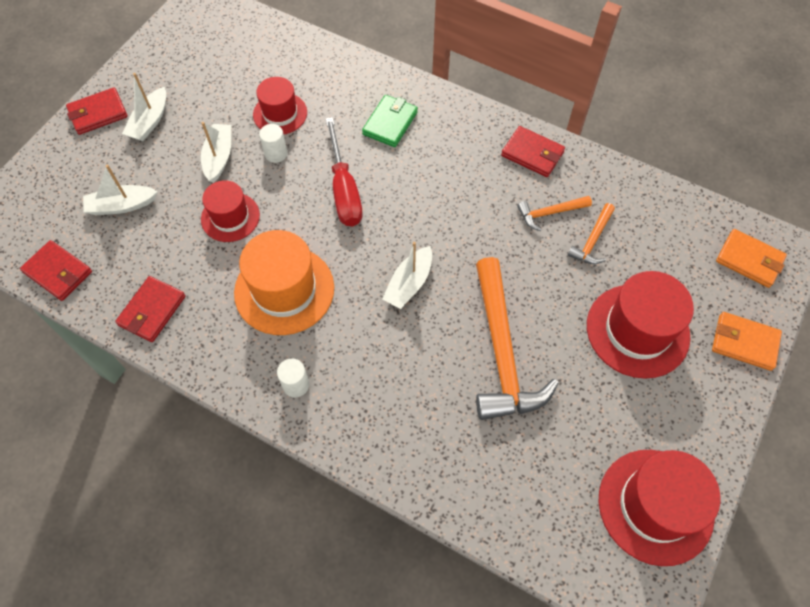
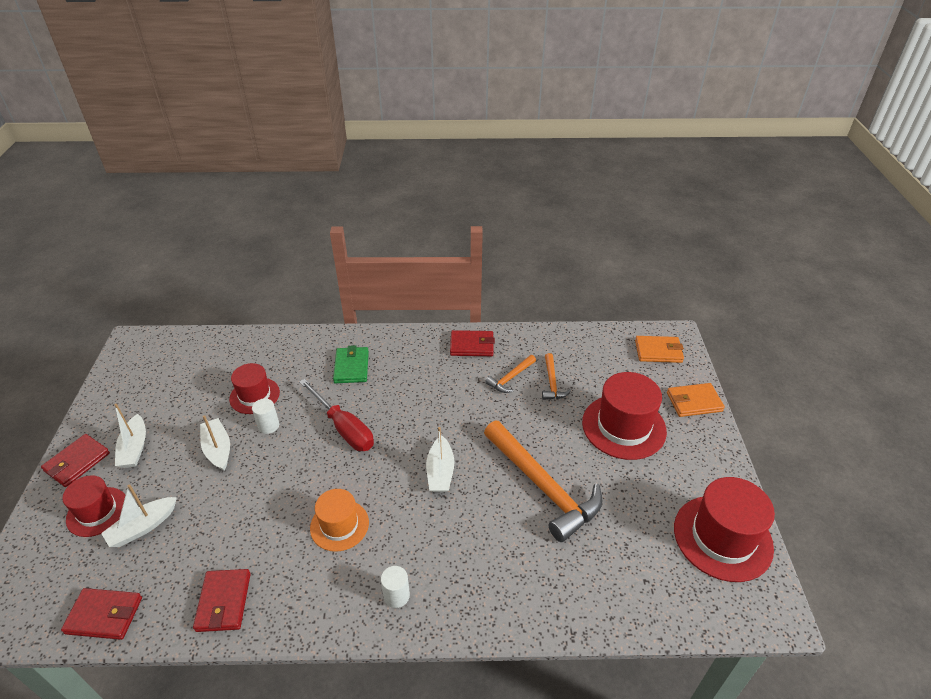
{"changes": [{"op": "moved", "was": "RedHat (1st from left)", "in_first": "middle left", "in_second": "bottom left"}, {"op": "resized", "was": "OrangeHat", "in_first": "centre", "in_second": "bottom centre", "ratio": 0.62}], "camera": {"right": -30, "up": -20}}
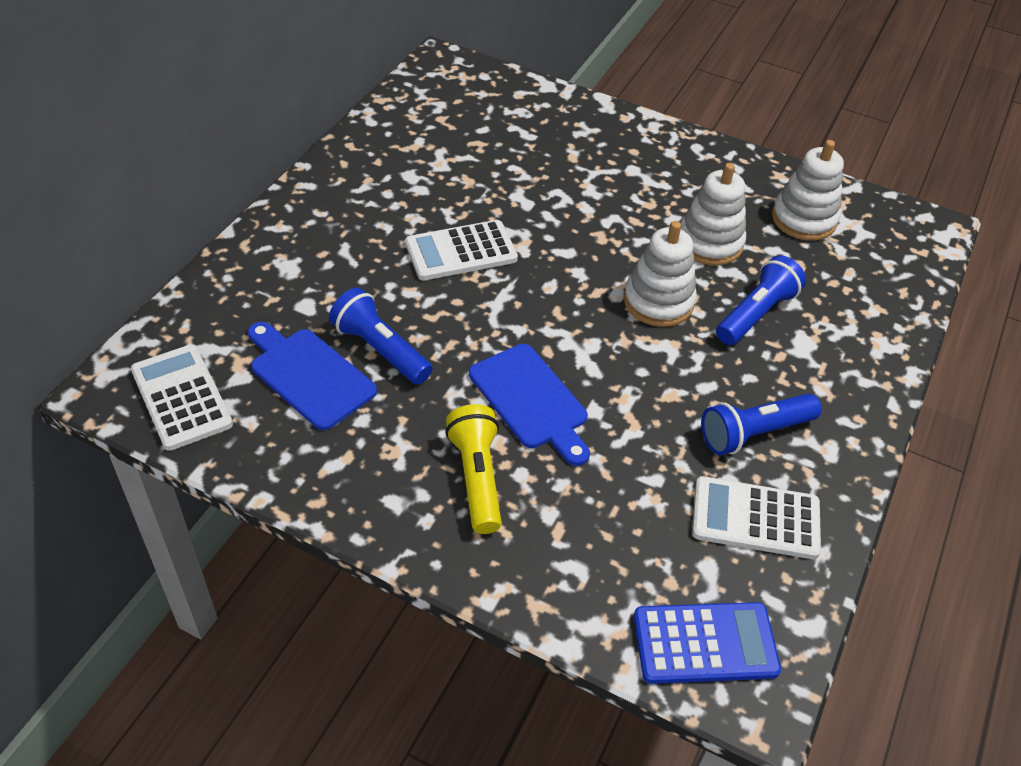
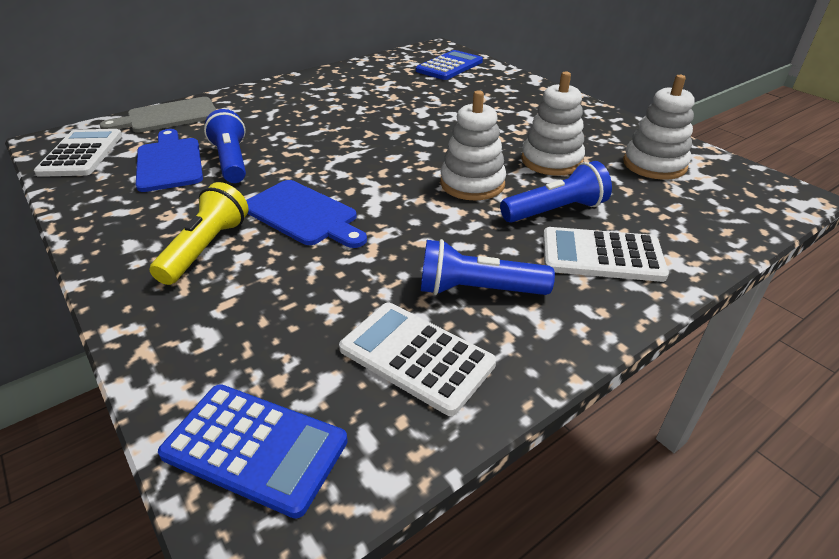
{"changes": [{"op": "moved", "was": "WhiteCalculator (2nd from left in the first image)", "now": "WhiteCalculator (3rd from left)", "in_first": "top centre", "in_second": "middle right"}, {"op": "turned", "was": "BlueCuttingBoard (2nd from left)", "in_first": "centre", "in_second": "centre", "clockwise": -45}, {"op": "added", "now": "GreyCuttingBoard", "in_second": "top left"}, {"op": "added", "now": "BlueCalculator (2nd from left)", "in_second": "top centre"}], "camera": {"right": 30, "up": -10}}
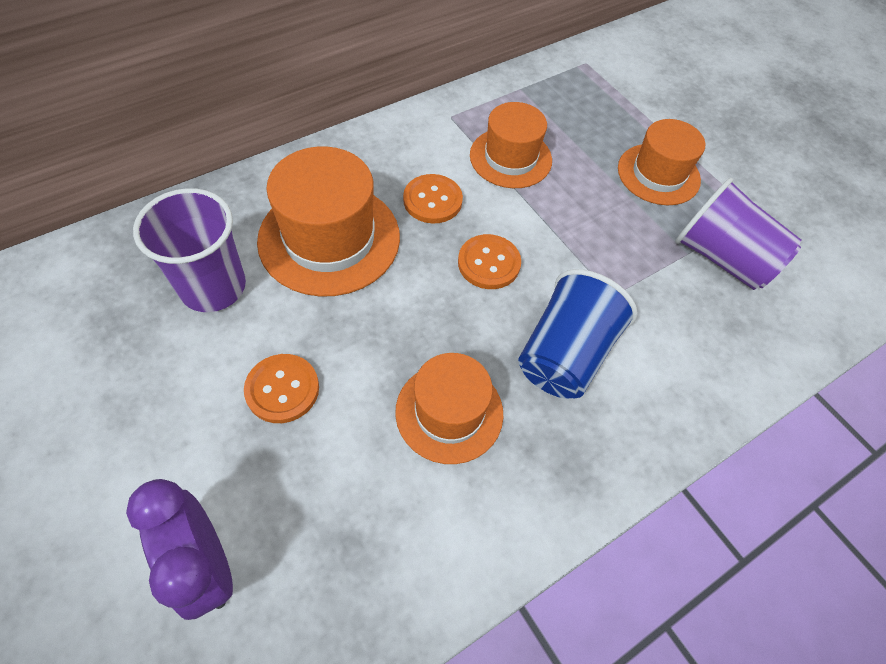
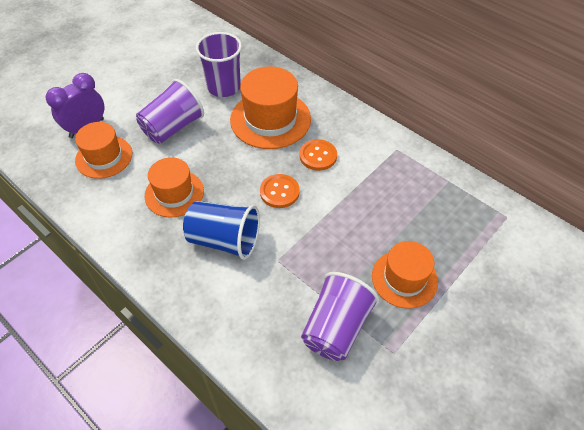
{"changes": [{"op": "replaced", "was": "OrangeButton (1st from left)", "now": "PurpleCup (1st from left)", "in_first": "middle left", "in_second": "top left"}, {"op": "moved", "was": "OrangeHat (3rd from left in the first image)", "now": "OrangeHat (1st from left)", "in_first": "top centre", "in_second": "middle left"}], "camera": {"right": 80, "up": -5}}
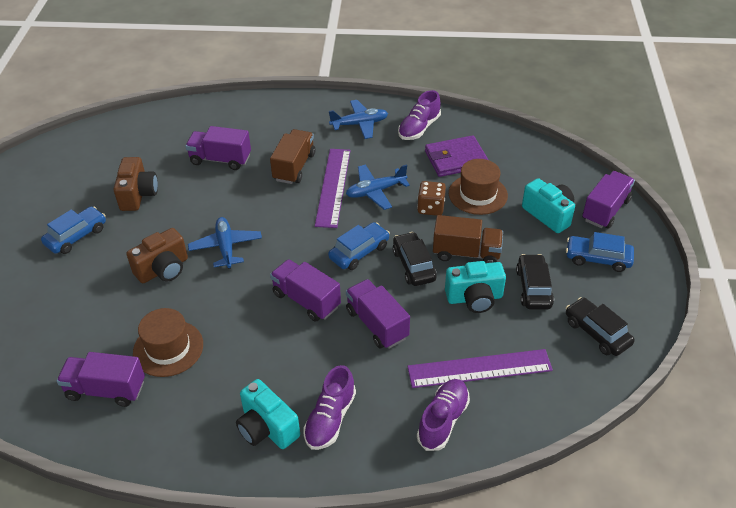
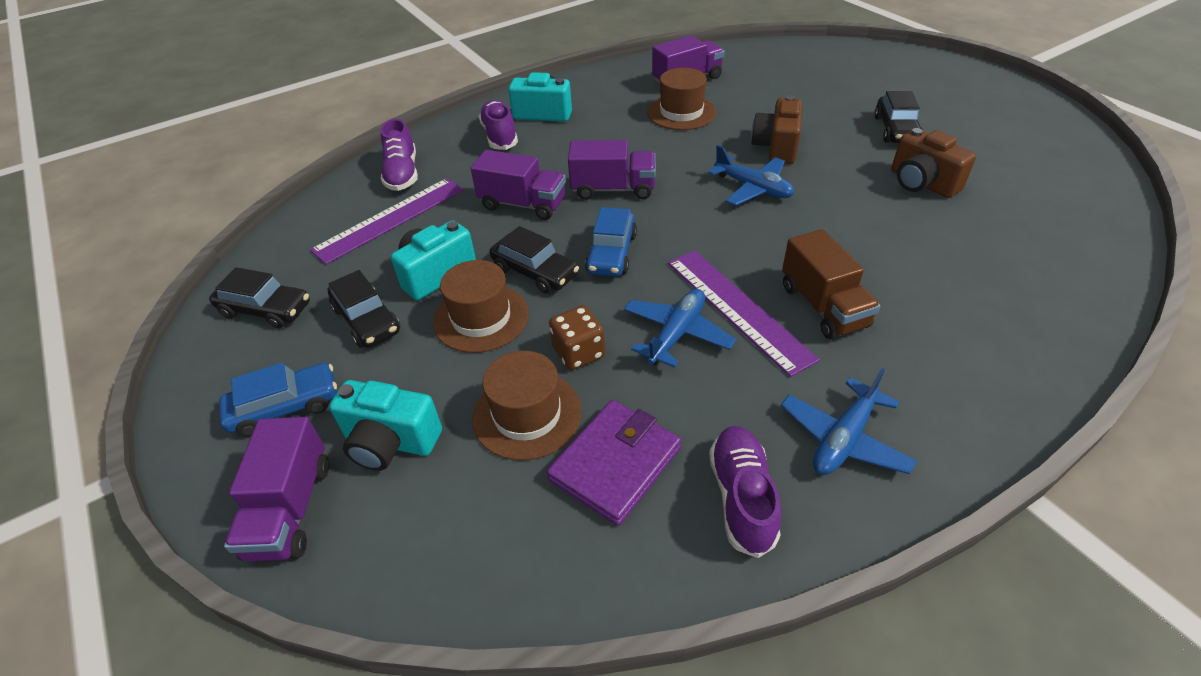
{"changes": [{"op": "recoloured", "was": "BlueCar (1st from left)", "now": "BlackCar (4th from left)", "in_first": "middle left", "in_second": "top right"}, {"op": "removed", "was": "PurpleTruck (2nd from left)", "in_first": "top left"}, {"op": "replaced", "was": "BrownTruck (2nd from left)", "now": "BrownHat (1st from left)", "in_first": "centre", "in_second": "centre"}], "camera": {"right": 145, "up": 0}}
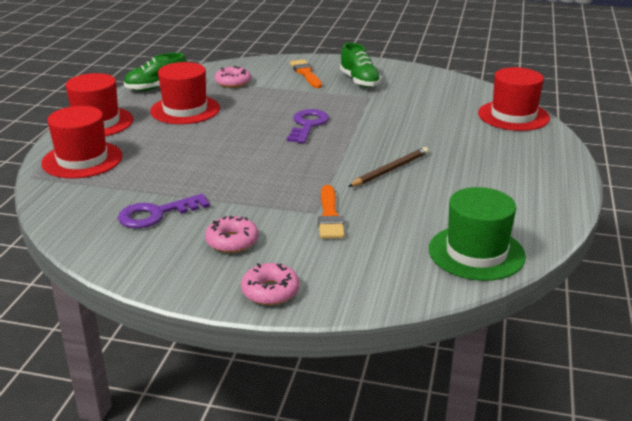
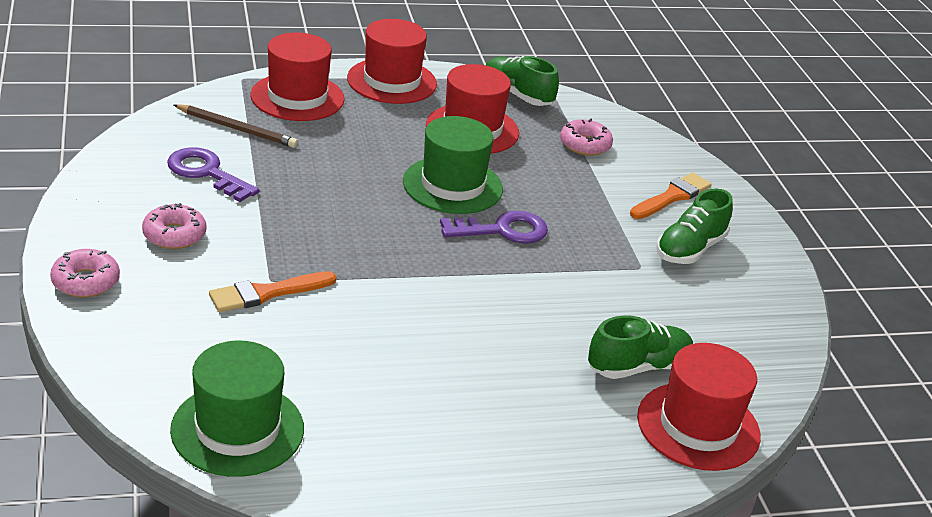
{"changes": [{"op": "moved", "was": "BrownPencil", "in_first": "centre", "in_second": "top left"}, {"op": "added", "now": "GreenHat (2nd from left)", "in_second": "top centre"}, {"op": "added", "now": "GreenShoe (2nd from left)", "in_second": "bottom right"}], "camera": {"right": 60, "up": 5}}
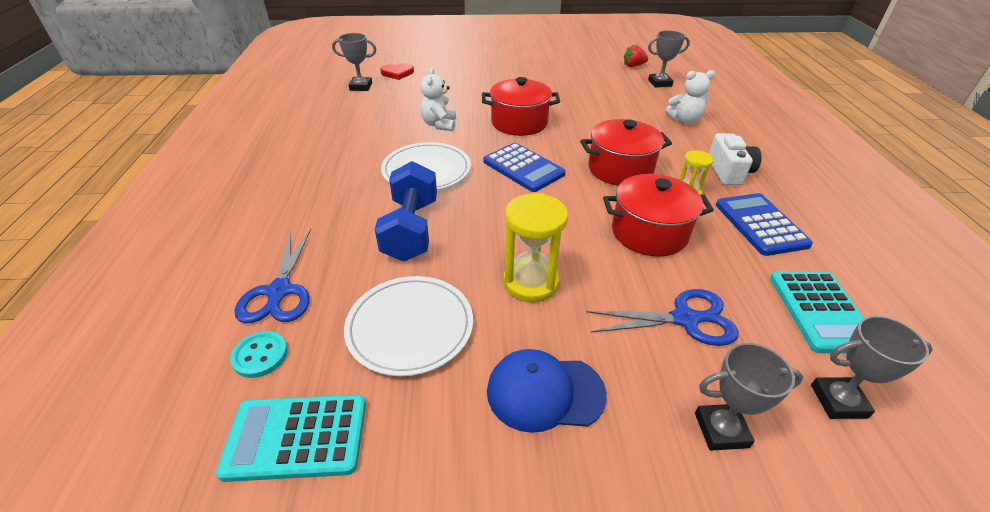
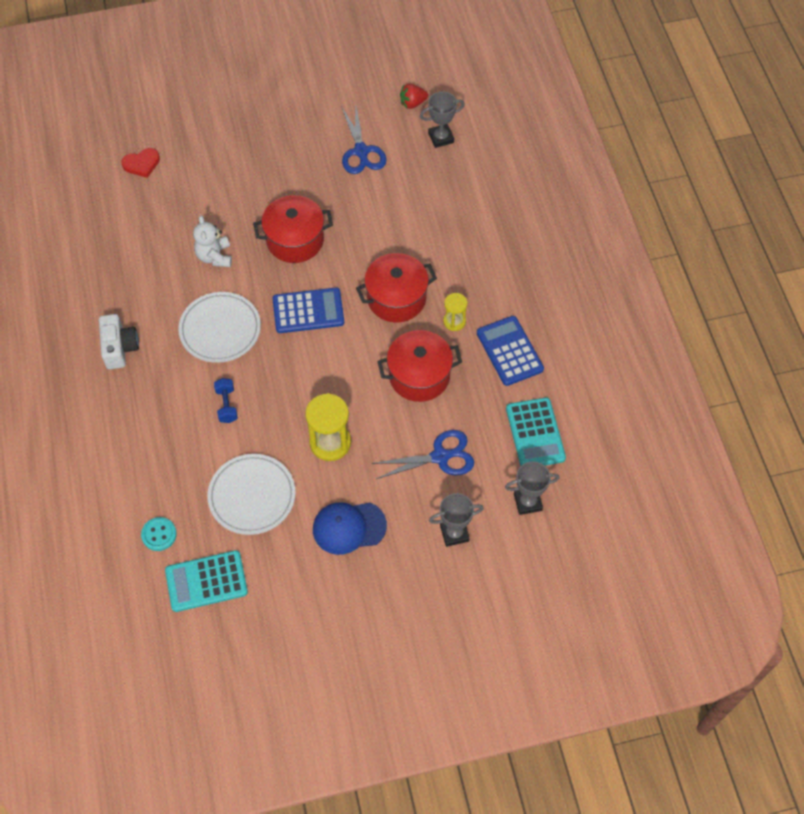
{"changes": [{"op": "moved", "was": "BlueScissors (1st from left)", "in_first": "middle left", "in_second": "top centre"}, {"op": "removed", "was": "GreyTrophy (1st from left)", "in_first": "top centre"}, {"op": "resized", "was": "BlueDumbbell", "in_first": "centre", "in_second": "middle left", "ratio": 0.5}, {"op": "turned", "was": "BlueCalculator (1st from left)", "in_first": "top centre", "in_second": "centre", "clockwise": -45}, {"op": "removed", "was": "WhiteTeddyBear (2nd from left)", "in_first": "top right"}, {"op": "moved", "was": "WhiteCamera", "in_first": "top right", "in_second": "middle left"}], "camera": {"right": -10, "up": 20}}
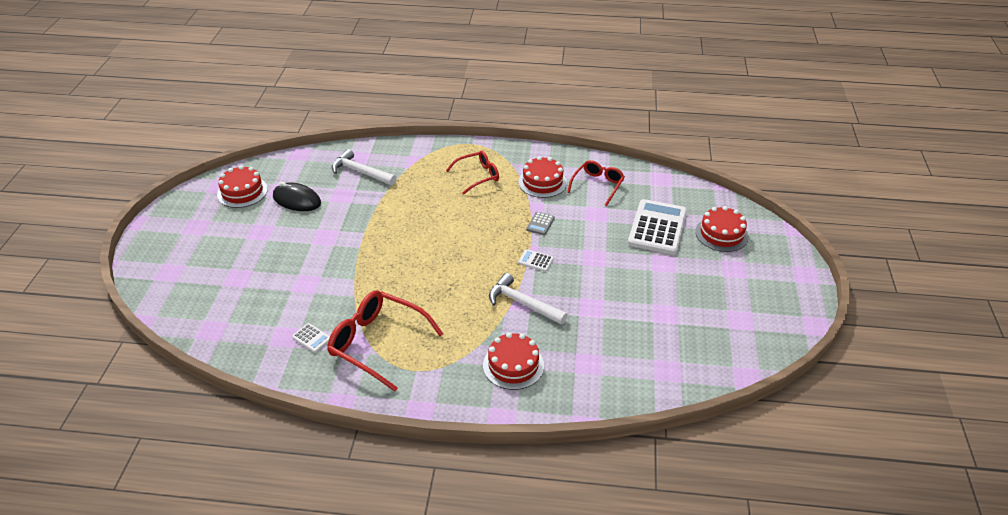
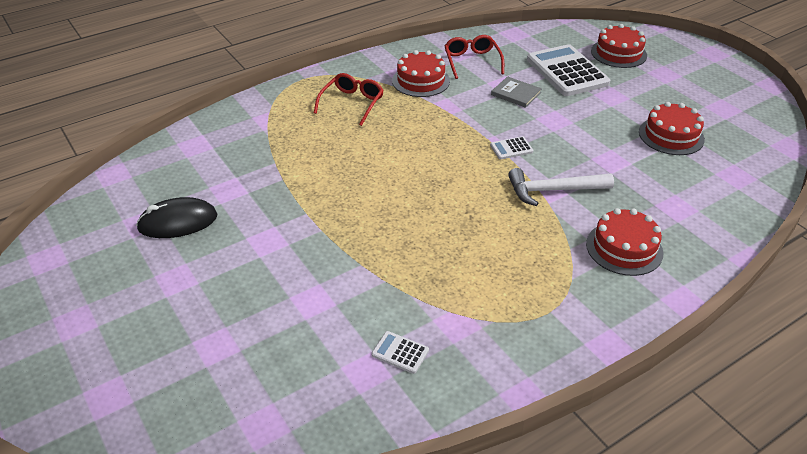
{"changes": [{"op": "moved", "was": "RedCake (1st from left in the first image)", "now": "RedCake (4th from left)", "in_first": "middle left", "in_second": "top right"}, {"op": "turned", "was": "WhiteCalculator (1st from left)", "in_first": "middle left", "in_second": "bottom centre", "clockwise": -150}, {"op": "removed", "was": "RedGlasses (1st from left)", "in_first": "centre"}, {"op": "removed", "was": "WhiteHammer (1st from left)", "in_first": "top centre"}, {"op": "removed", "was": "GreyCalculator", "in_first": "centre"}, {"op": "added", "now": "GreyBook", "in_second": "top centre"}], "camera": {"right": -40, "up": 0}}
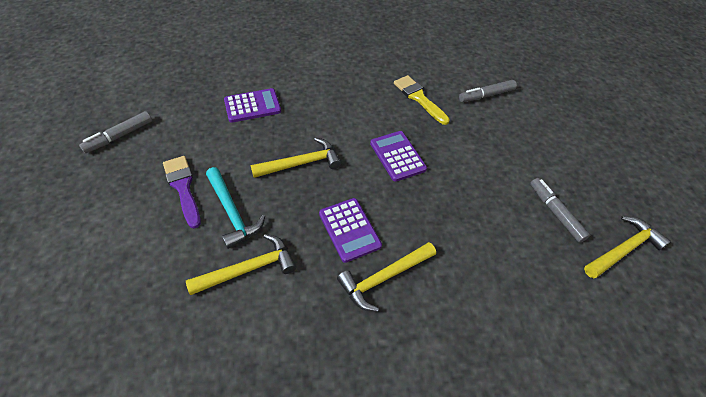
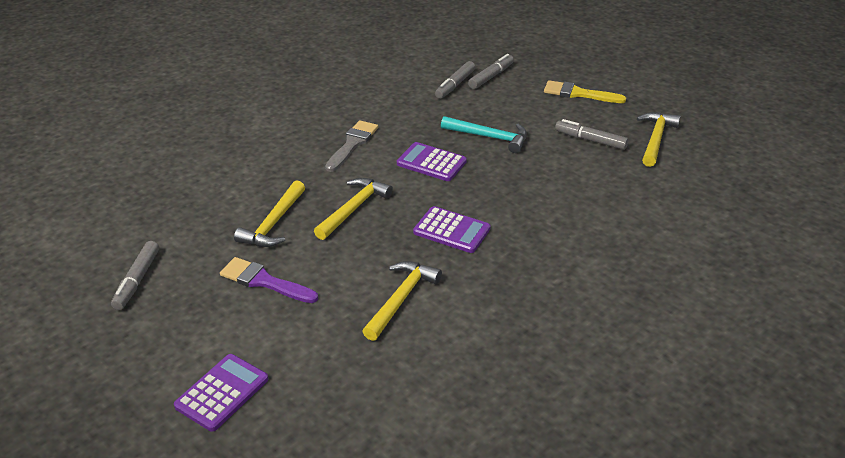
{"changes": [{"op": "moved", "was": "TurquoiseHammer", "in_first": "middle left", "in_second": "top centre"}, {"op": "moved", "was": "PurpleCalculator (1st from left)", "in_first": "top centre", "in_second": "bottom left"}, {"op": "moved", "was": "YellowHammer (3rd from left in the first image)", "now": "YellowHammer (1st from left)", "in_first": "bottom centre", "in_second": "middle left"}, {"op": "moved", "was": "YellowBrush", "in_first": "top centre", "in_second": "top right"}, {"op": "added", "now": "GreyBrush", "in_second": "top centre"}, {"op": "added", "now": "GreyMarker (3rd from left)", "in_second": "top centre"}], "camera": {"right": -35, "up": -15}}
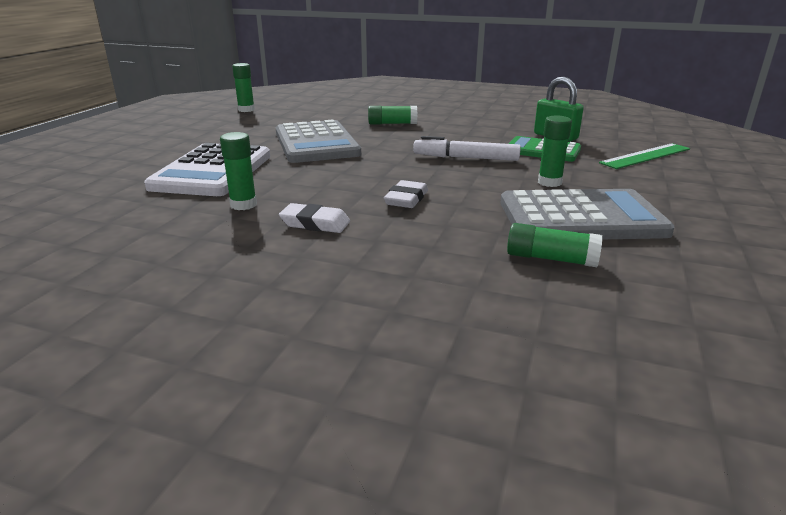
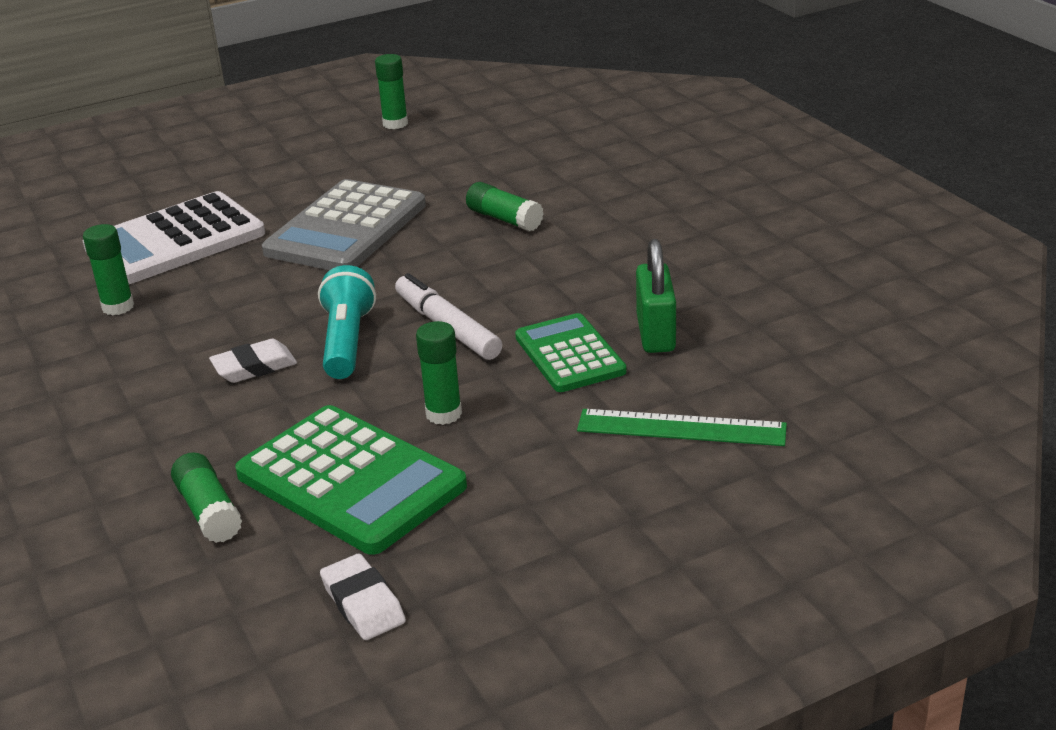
{"changes": [{"op": "moved", "was": "WhiteEraser (1st from left in the first image)", "now": "WhiteEraser (2nd from left)", "in_first": "centre", "in_second": "bottom centre"}, {"op": "recoloured", "was": "GreyCalculator (2nd from left)", "now": "GreenCalculator (1st from left)", "in_first": "middle right", "in_second": "middle left"}, {"op": "added", "now": "TurquoiseFlashlight", "in_second": "middle left"}], "camera": {"right": 45, "up": 5}}
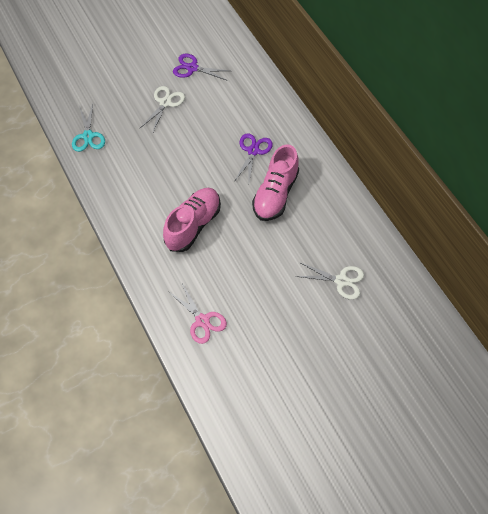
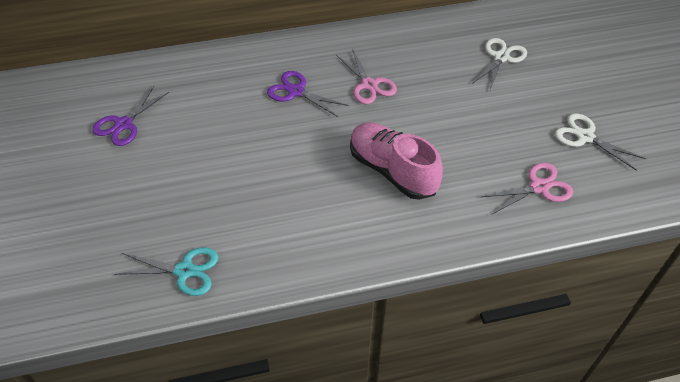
{"changes": [{"op": "moved", "was": "WhiteScissors (1st from left in the first image)", "now": "WhiteScissors (2nd from left)", "in_first": "top left", "in_second": "middle right"}, {"op": "replaced", "was": "PinkShoe (2nd from left)", "now": "PinkScissors (1st from left)", "in_first": "centre", "in_second": "top centre"}], "camera": {"right": -75, "up": -10}}
